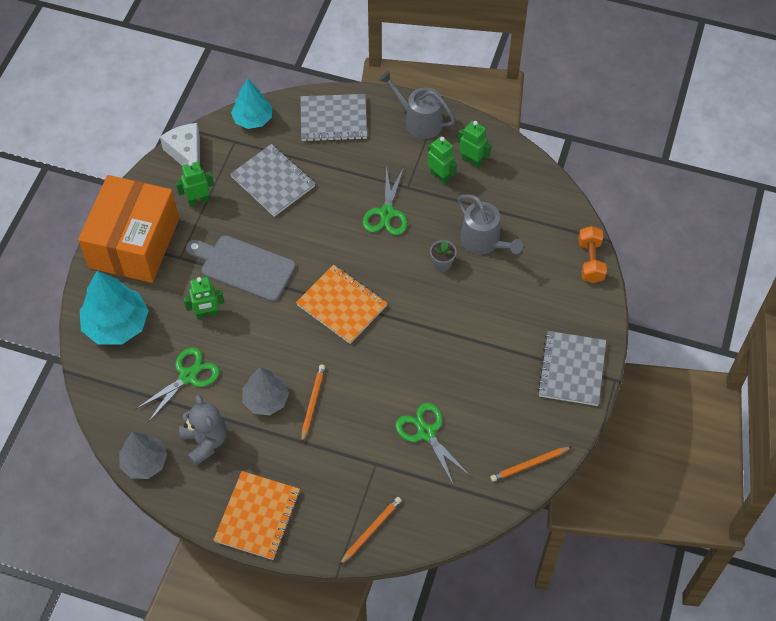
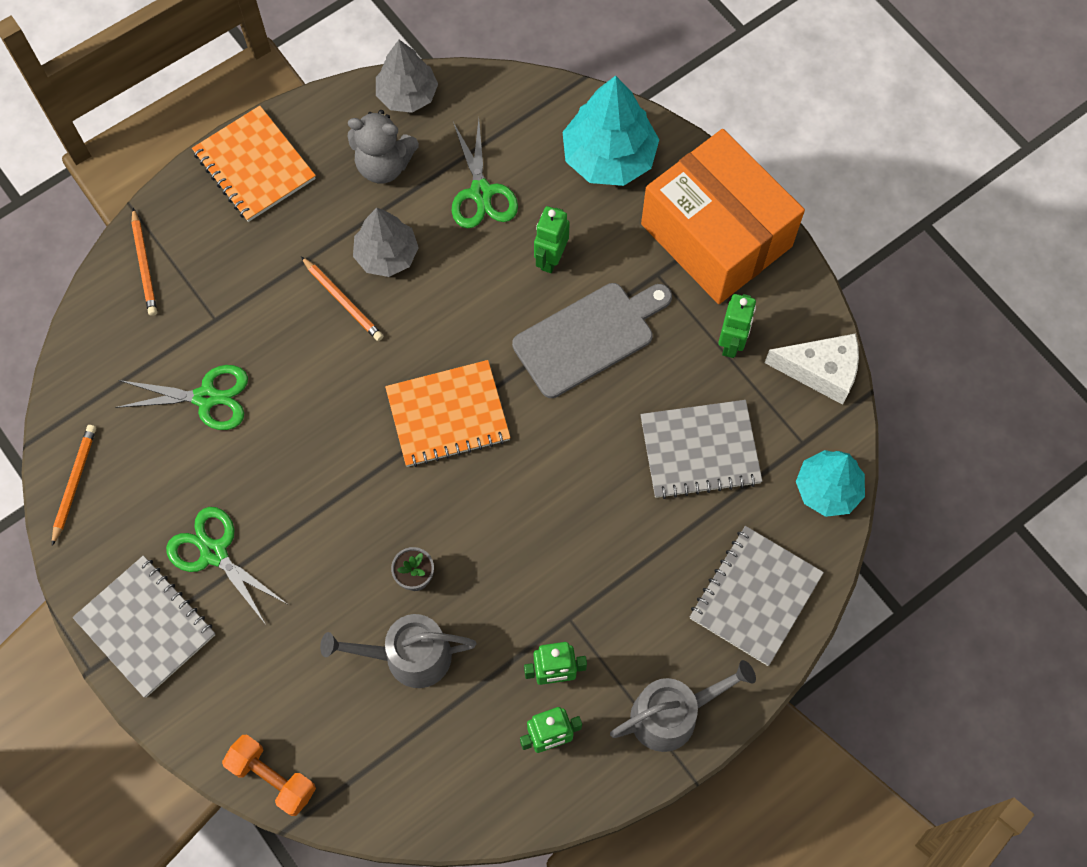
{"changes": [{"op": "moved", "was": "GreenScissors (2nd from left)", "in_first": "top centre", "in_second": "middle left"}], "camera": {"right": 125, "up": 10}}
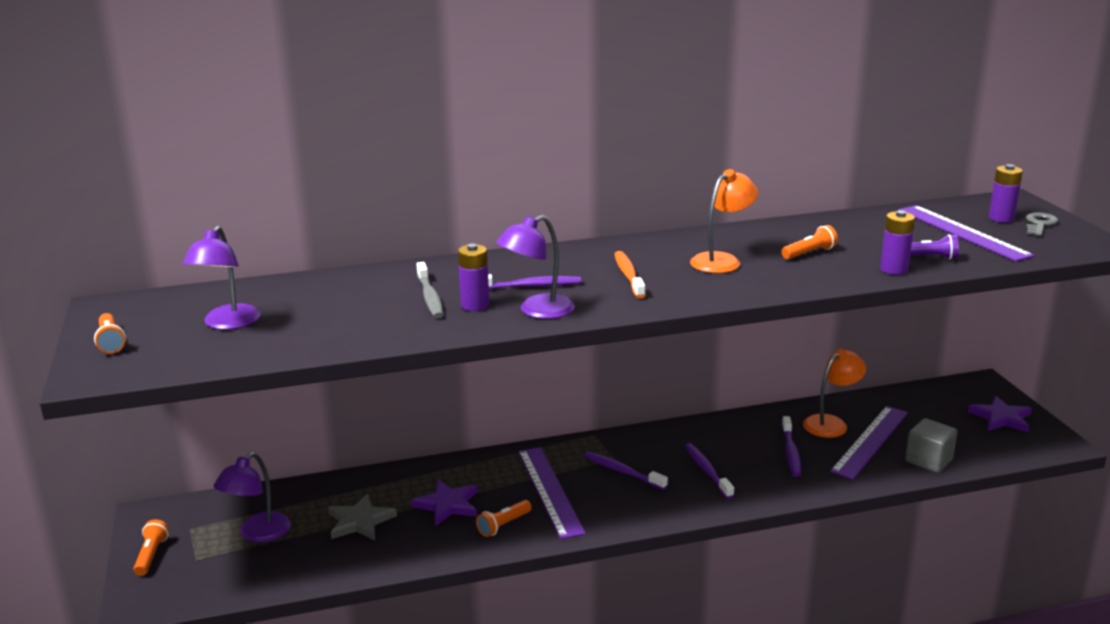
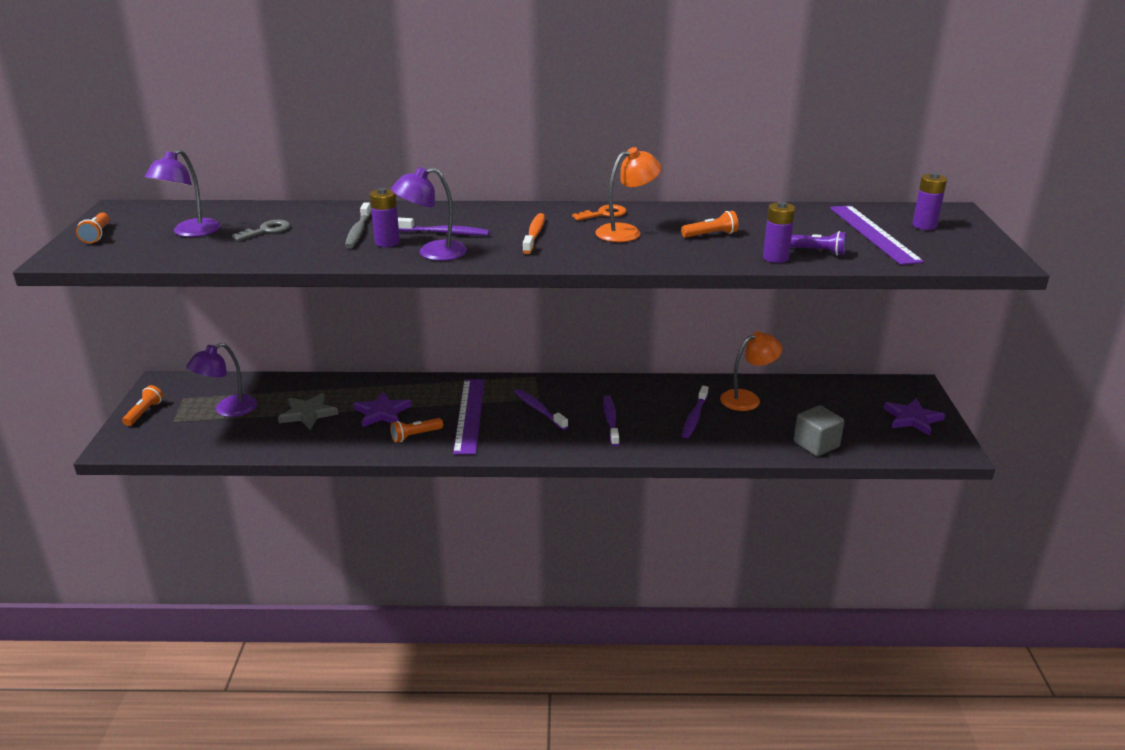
{"changes": [{"op": "removed", "was": "PurpleRuler (2nd from left)", "in_first": "bottom right"}, {"op": "moved", "was": "GreyKey", "in_first": "middle right", "in_second": "top left"}, {"op": "added", "now": "OrangeKey", "in_second": "top centre"}], "camera": {"right": 15, "up": 5}}
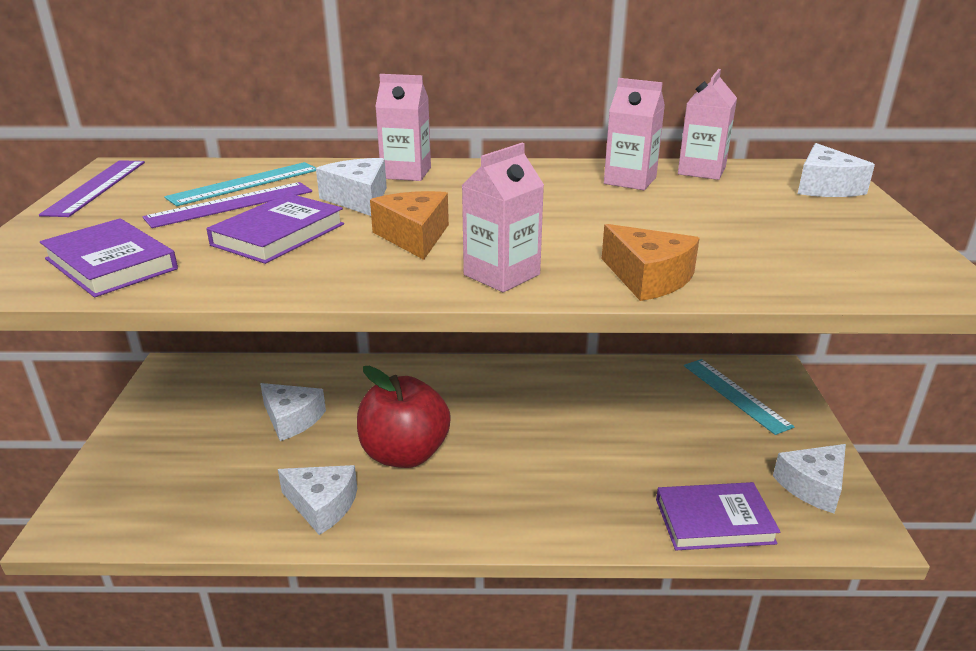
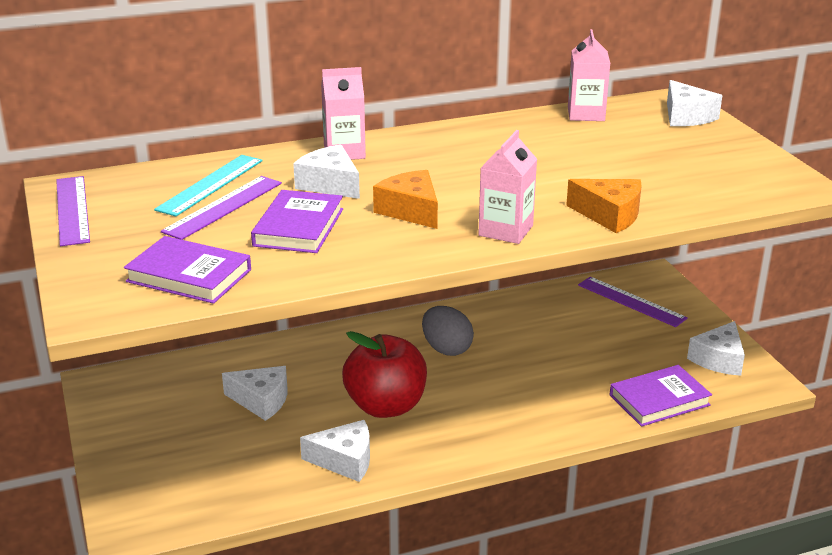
{"changes": [{"op": "removed", "was": "PinkCarton (3rd from left)", "in_first": "top centre"}, {"op": "recoloured", "was": "TurquoiseRuler (2nd from left)", "now": "PurpleRuler (3rd from left)", "in_first": "middle right", "in_second": "middle right"}, {"op": "added", "now": "GreyEgg", "in_second": "centre"}], "camera": {"right": -20, "up": 0}}
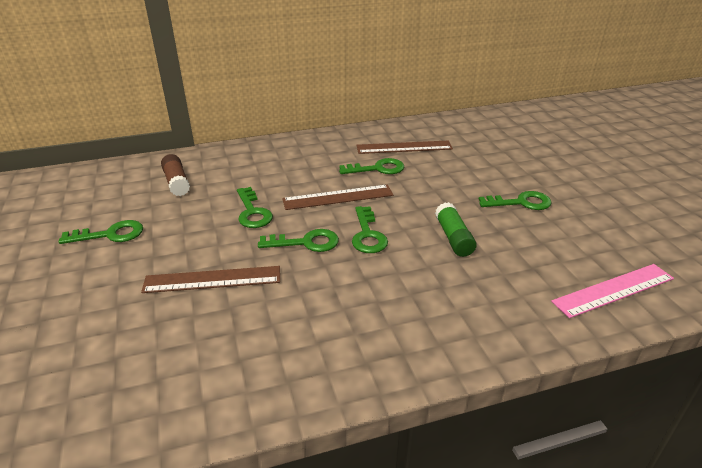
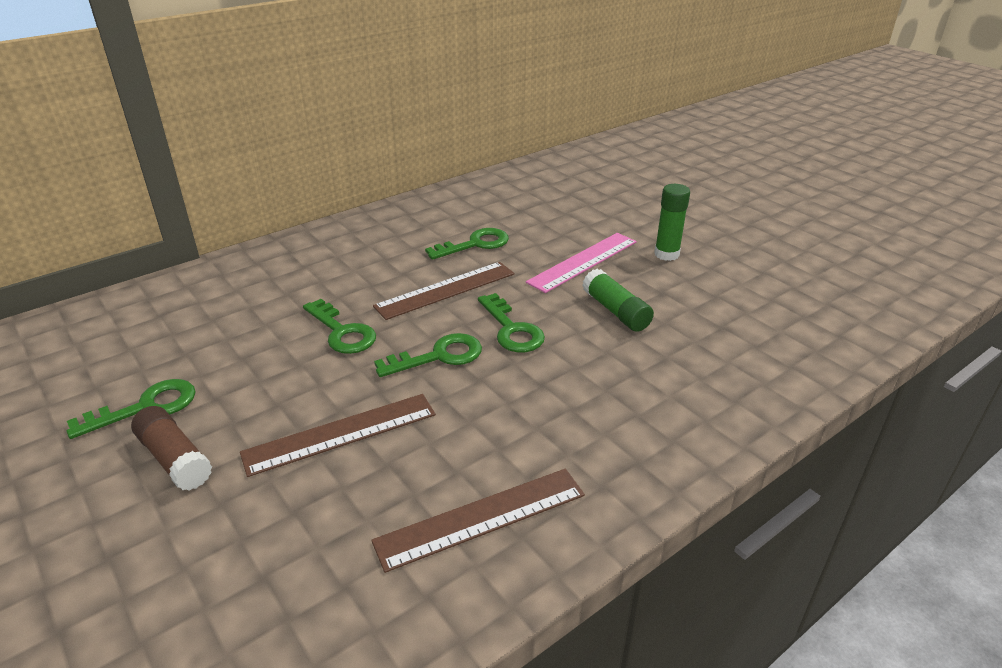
{"changes": [{"op": "moved", "was": "BrownGlueStick", "in_first": "middle left", "in_second": "bottom left"}, {"op": "moved", "was": "BrownRuler (3rd from left)", "in_first": "top centre", "in_second": "bottom centre"}, {"op": "replaced", "was": "GreenKey (6th from left)", "now": "GreenGlueStick (2nd from left)", "in_first": "middle right", "in_second": "top right"}, {"op": "moved", "was": "PinkRuler", "in_first": "middle right", "in_second": "centre"}], "camera": {"right": -20, "up": 0}}
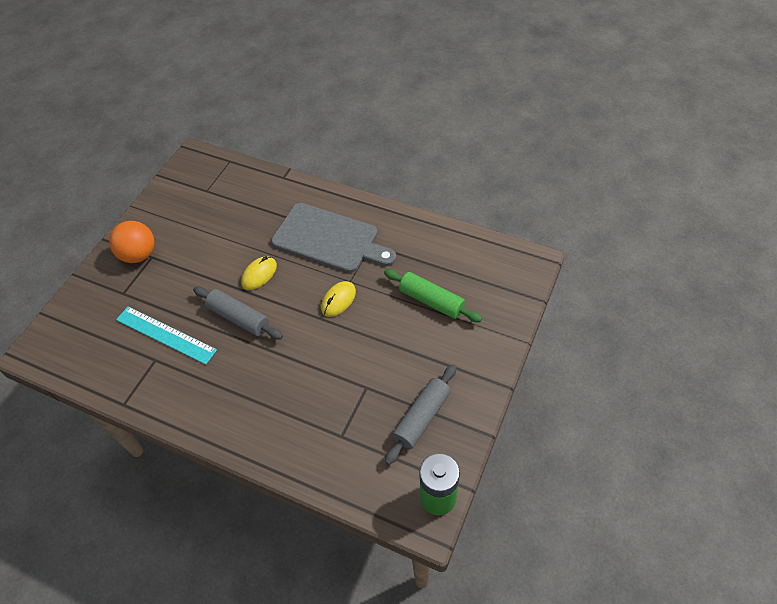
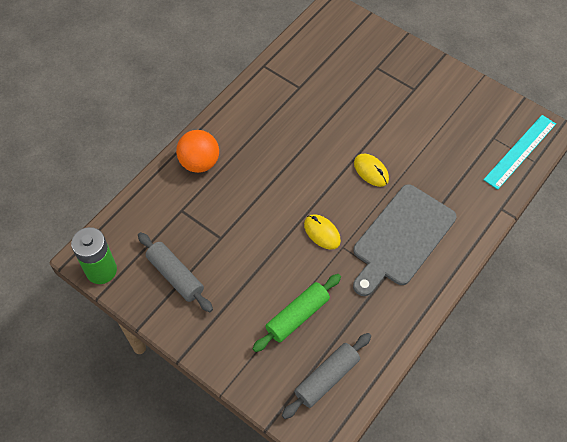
{"changes": [{"op": "moved", "was": "OrangeBall", "in_first": "middle left", "in_second": "centre"}, {"op": "moved", "was": "TurquoiseRuler", "in_first": "middle left", "in_second": "middle right"}, {"op": "moved", "was": "GreyRollingPin (1st from left in the first image)", "now": "GreyRollingPin (2nd from left)", "in_first": "middle left", "in_second": "bottom centre"}], "camera": {"right": 100, "up": 5}}
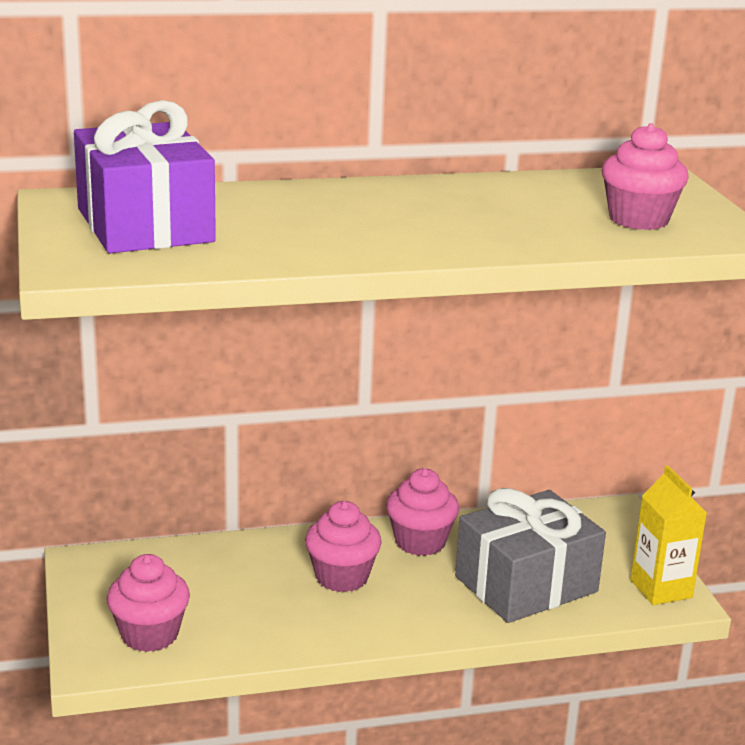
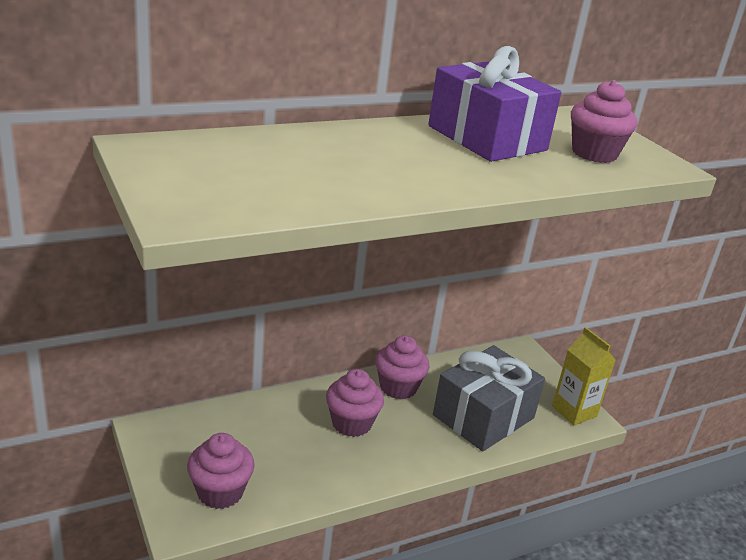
{"changes": [{"op": "moved", "was": "PurpleGift", "in_first": "top left", "in_second": "top centre"}], "camera": {"right": -15, "up": 5}}
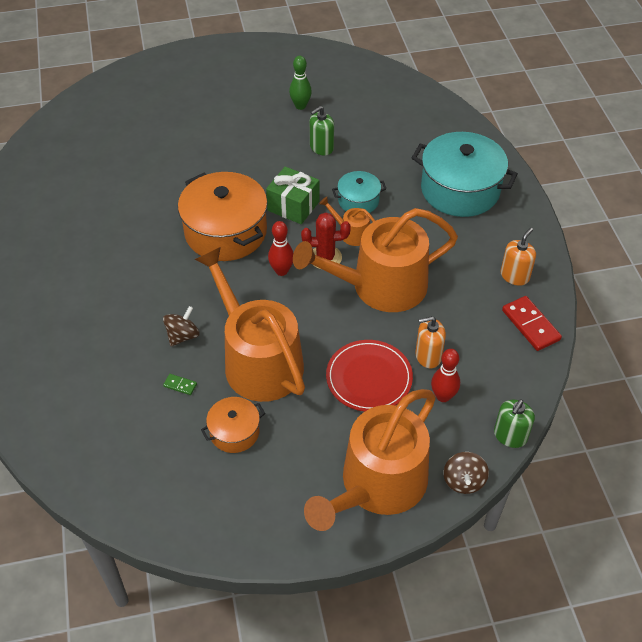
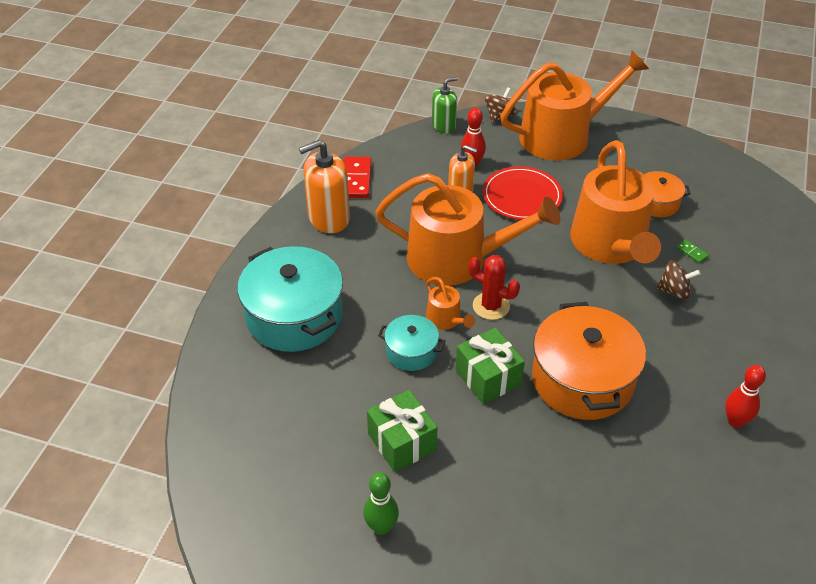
{"changes": [{"op": "turned", "was": "BrownSpinningTop (1st from left in the first image)", "in_first": "middle left", "in_second": "middle right", "clockwise": -150}, {"op": "moved", "was": "RedBowlingPin (1st from left in the first image)", "now": "RedBowlingPin (2nd from left)", "in_first": "centre", "in_second": "bottom right"}, {"op": "replaced", "was": "GreenSoapDispenser (1st from left)", "now": "GreenGift (1st from left)", "in_first": "top centre", "in_second": "bottom centre"}, {"op": "resized", "was": "OrangeSoapDispenser (2nd from left in the first image)", "in_first": "middle right", "in_second": "top centre", "ratio": 1.61}], "camera": {"right": -150, "up": -5}}
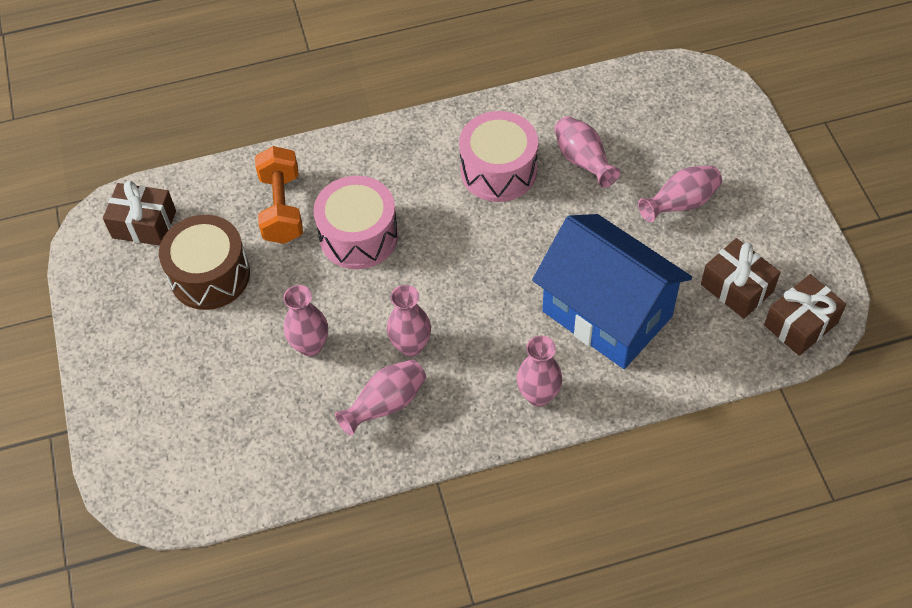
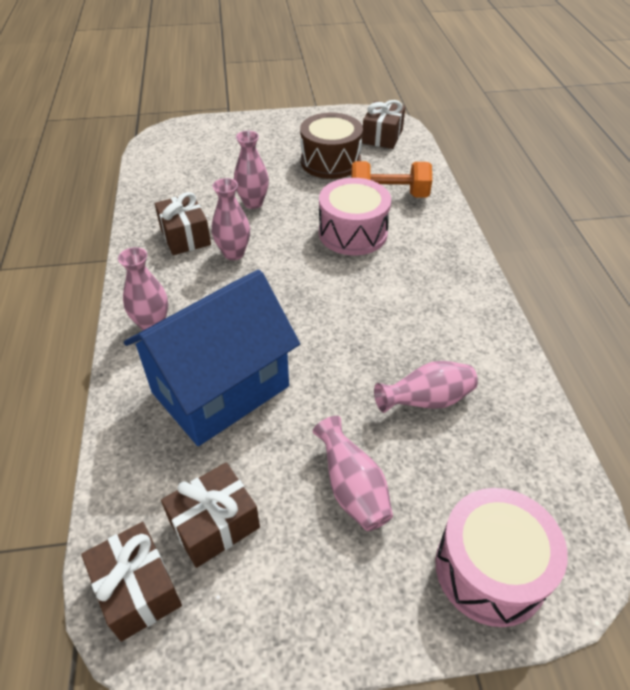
{"changes": [{"op": "replaced", "was": "PinkVase (2nd from left)", "now": "BrownGift (2nd from left)", "in_first": "centre", "in_second": "top left"}, {"op": "moved", "was": "PinkDrum (2nd from left)", "in_first": "top centre", "in_second": "bottom right"}], "camera": {"right": 95, "up": -10}}
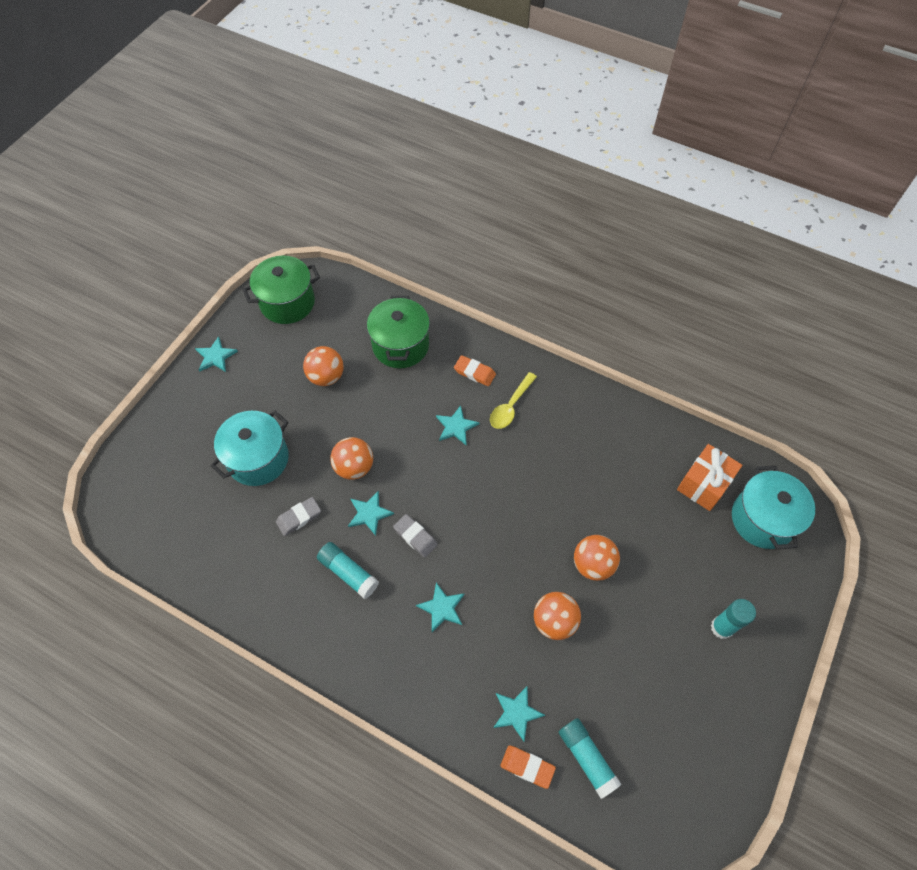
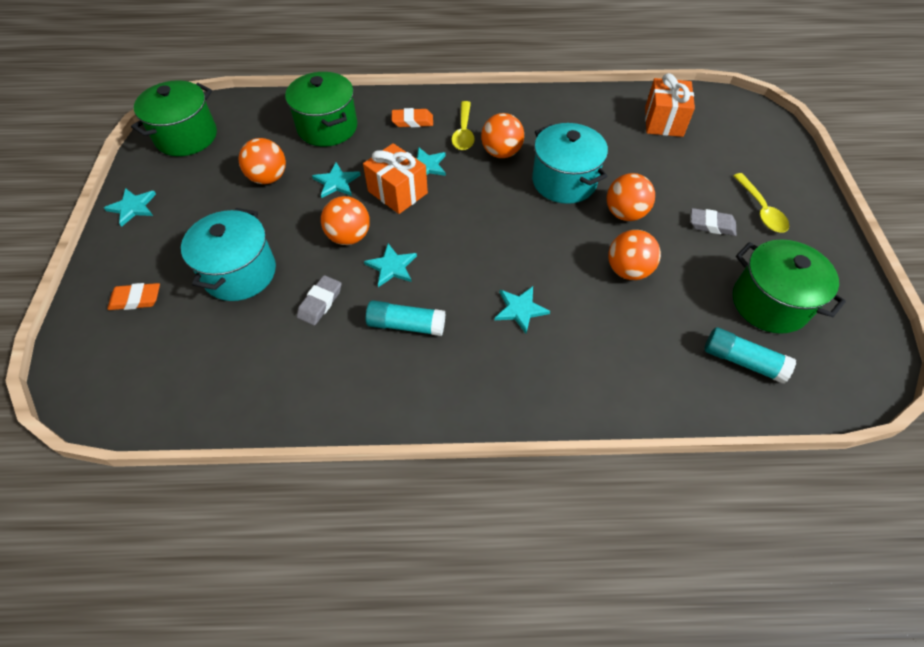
{"changes": [{"op": "moved", "was": "GreyEraser (2nd from left)", "in_first": "centre", "in_second": "middle right"}, {"op": "moved", "was": "TurquoiseStar (5th from left in the first image)", "now": "TurquoiseStar (2nd from left)", "in_first": "bottom centre", "in_second": "top centre"}, {"op": "moved", "was": "OrangeEraser (2nd from left in the first image)", "now": "OrangeEraser (1st from left)", "in_first": "bottom centre", "in_second": "middle left"}, {"op": "replaced", "was": "TurquoiseGlueStick (3rd from left)", "now": "YellowSpoon (2nd from left)", "in_first": "bottom right", "in_second": "top right"}, {"op": "moved", "was": "TurquoisePot (2nd from left)", "in_first": "middle right", "in_second": "top centre"}, {"op": "added", "now": "OrangeGift (1st from left)", "in_second": "top centre"}, {"op": "added", "now": "OrangeBall (3rd from left)", "in_second": "top centre"}, {"op": "added", "now": "GreenPot (3rd from left)", "in_second": "middle right"}], "camera": {"right": -30, "up": -5}}
